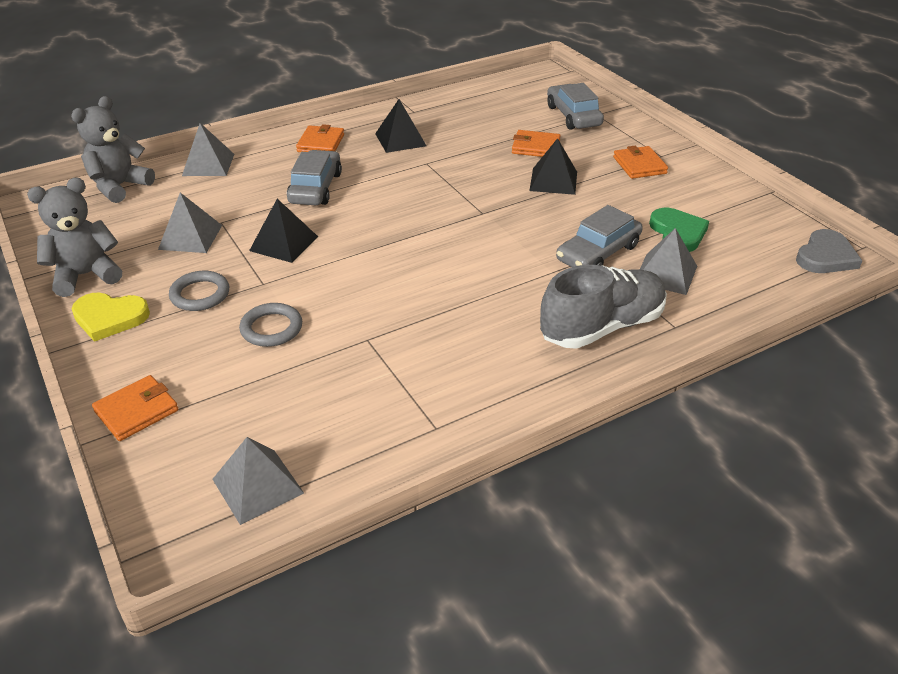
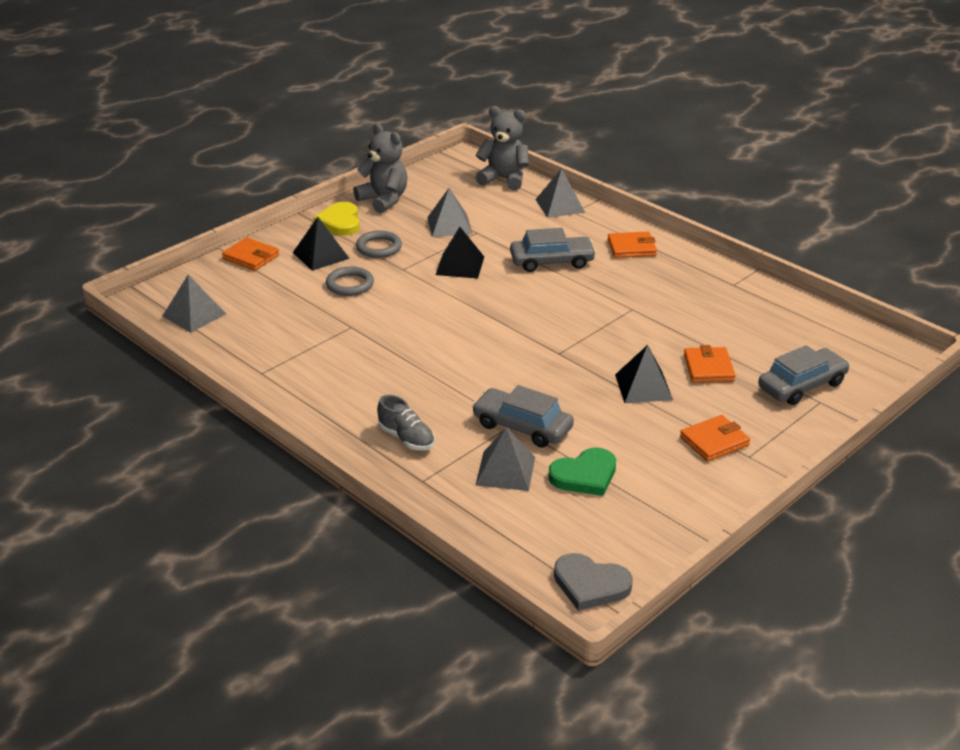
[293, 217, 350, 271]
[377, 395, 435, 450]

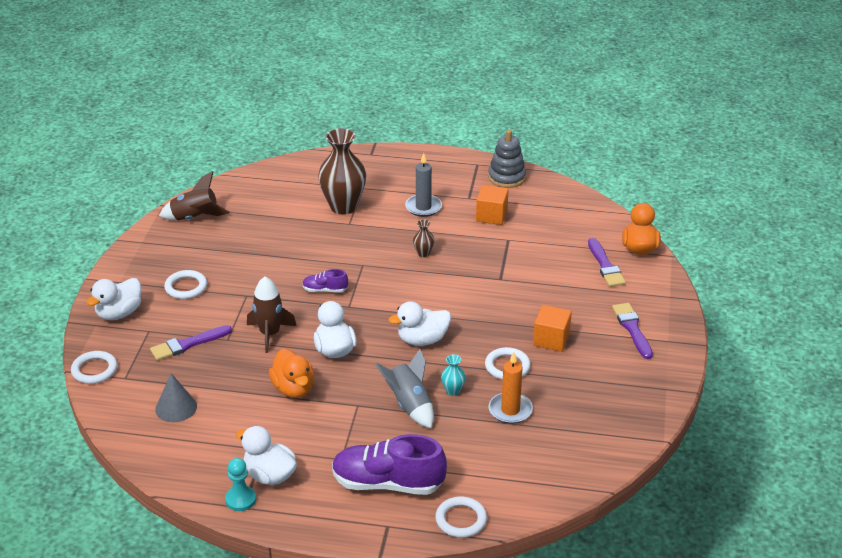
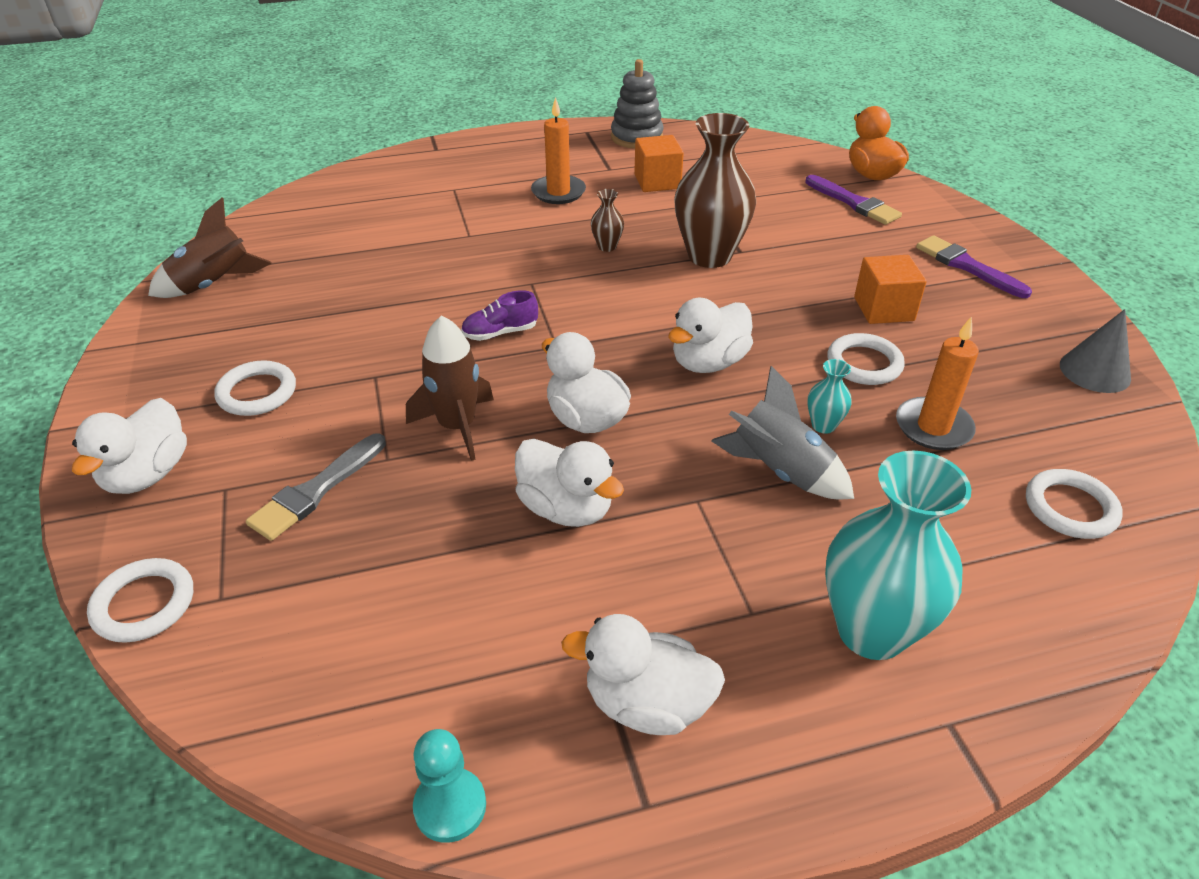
[246, 433, 386, 541]
[413, 729, 486, 843]
[515, 438, 624, 527]
[531, 97, 586, 204]
[674, 113, 756, 268]
[825, 451, 971, 660]
[1026, 469, 1123, 539]
[1060, 309, 1131, 393]

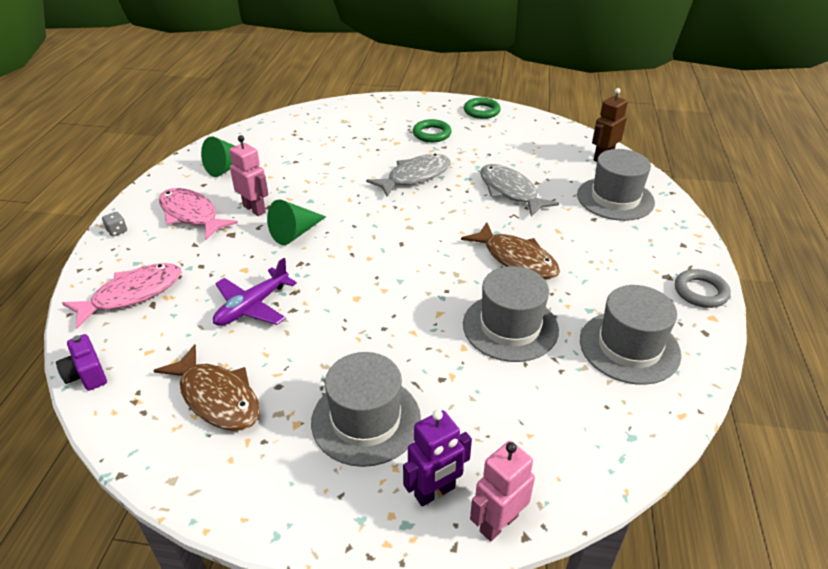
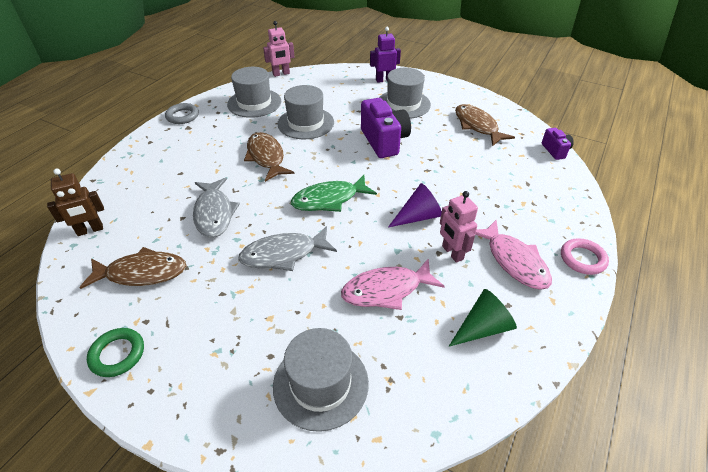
[79, 247, 186, 289]
[263, 21, 295, 77]
[273, 328, 369, 432]
[291, 175, 377, 212]
[341, 258, 445, 310]
[361, 98, 411, 158]
[388, 183, 442, 227]
[561, 238, 609, 275]
[213, 258, 297, 326] (first image)
[413, 119, 452, 142] (first image)

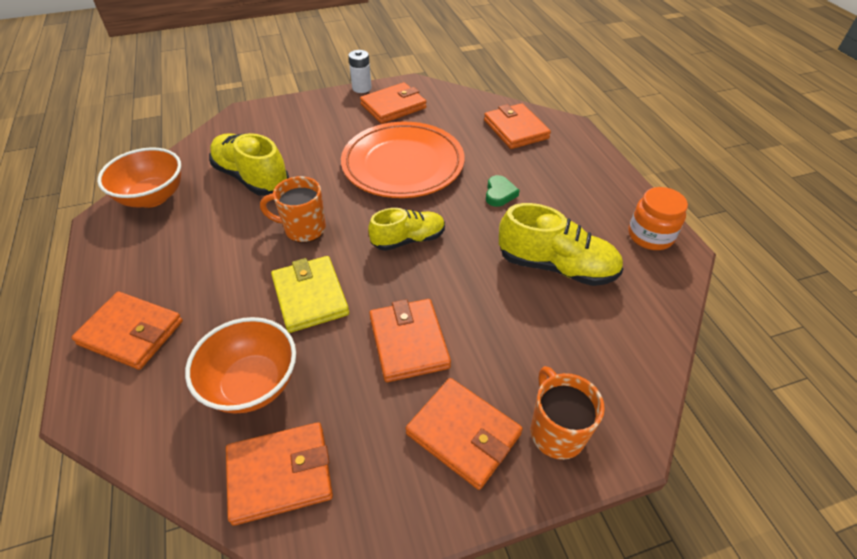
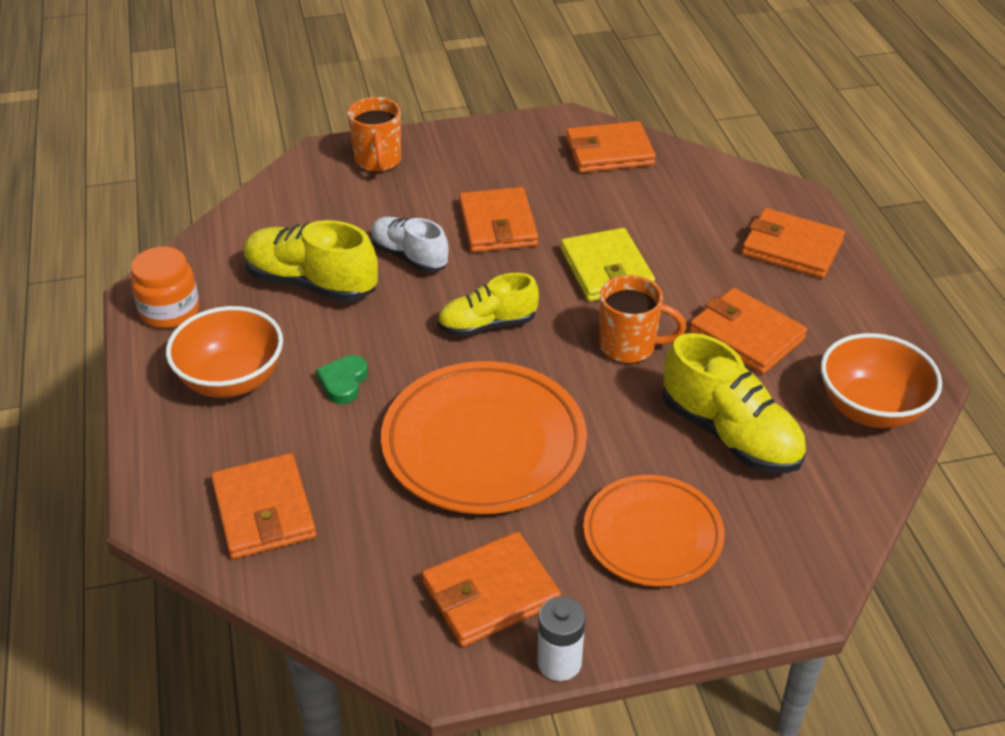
[166, 306, 283, 398]
[370, 217, 449, 272]
[583, 475, 725, 587]
[689, 288, 807, 374]

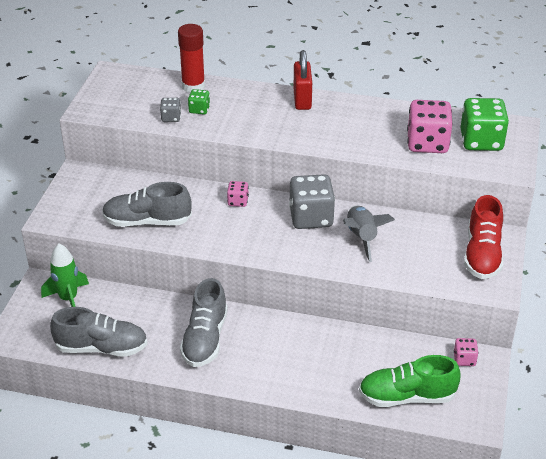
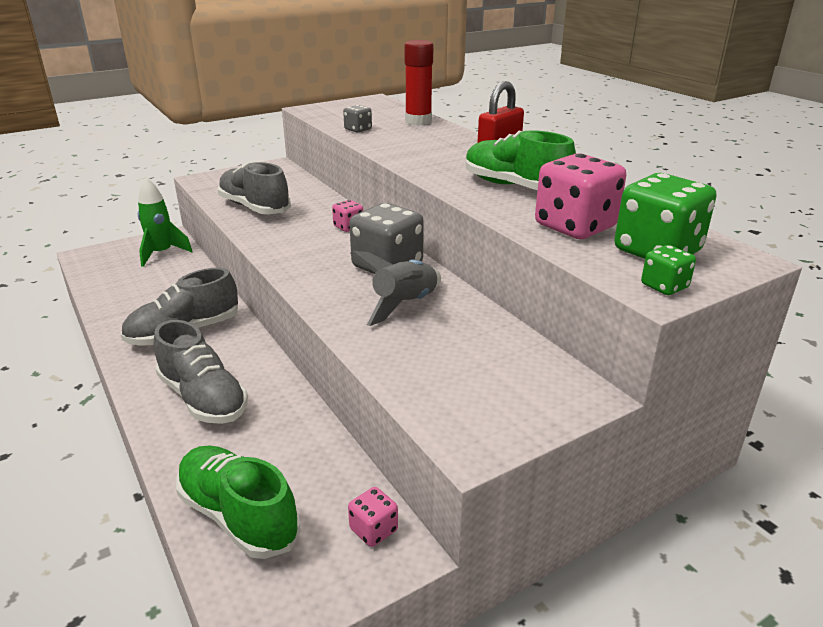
[154, 320, 248, 424]
[465, 130, 576, 190]
[641, 245, 696, 295]
[464, 195, 503, 279] (first image)

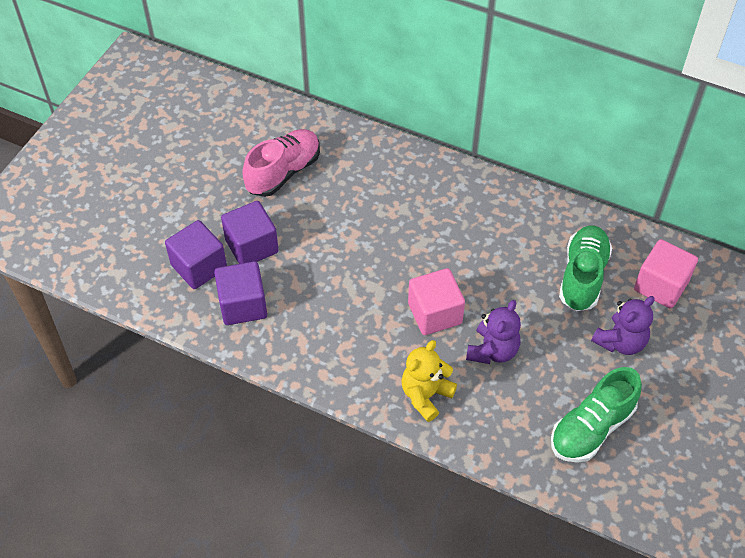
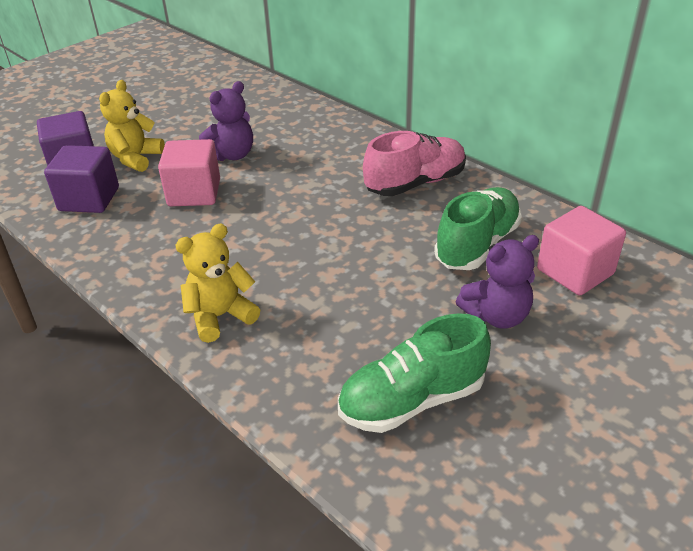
[99, 80, 165, 172]
[158, 139, 220, 206]
[199, 81, 253, 161]
[363, 131, 466, 196]

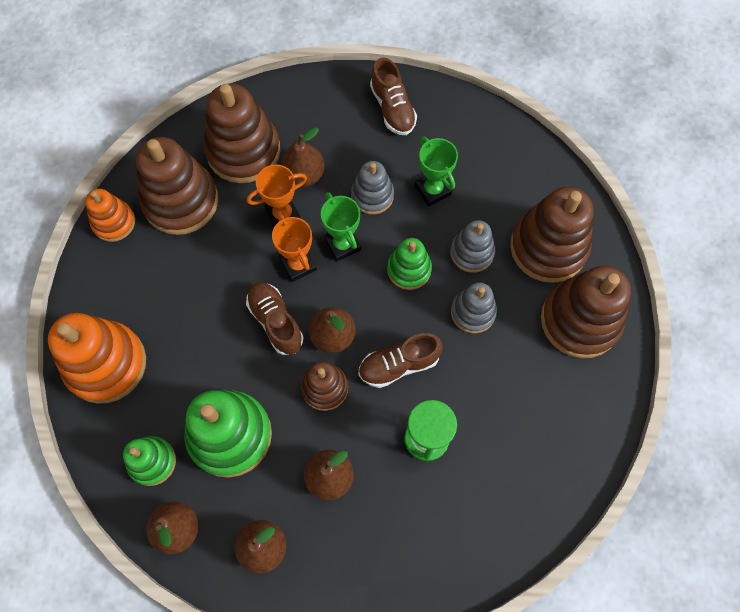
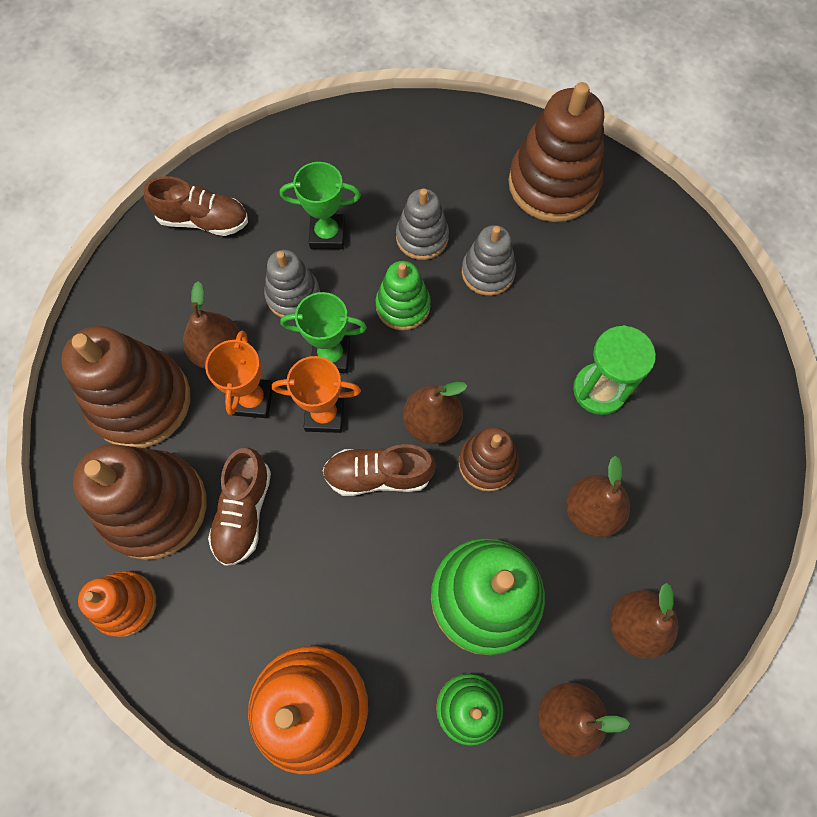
[208, 448, 271, 566]
[510, 187, 594, 283] (first image)

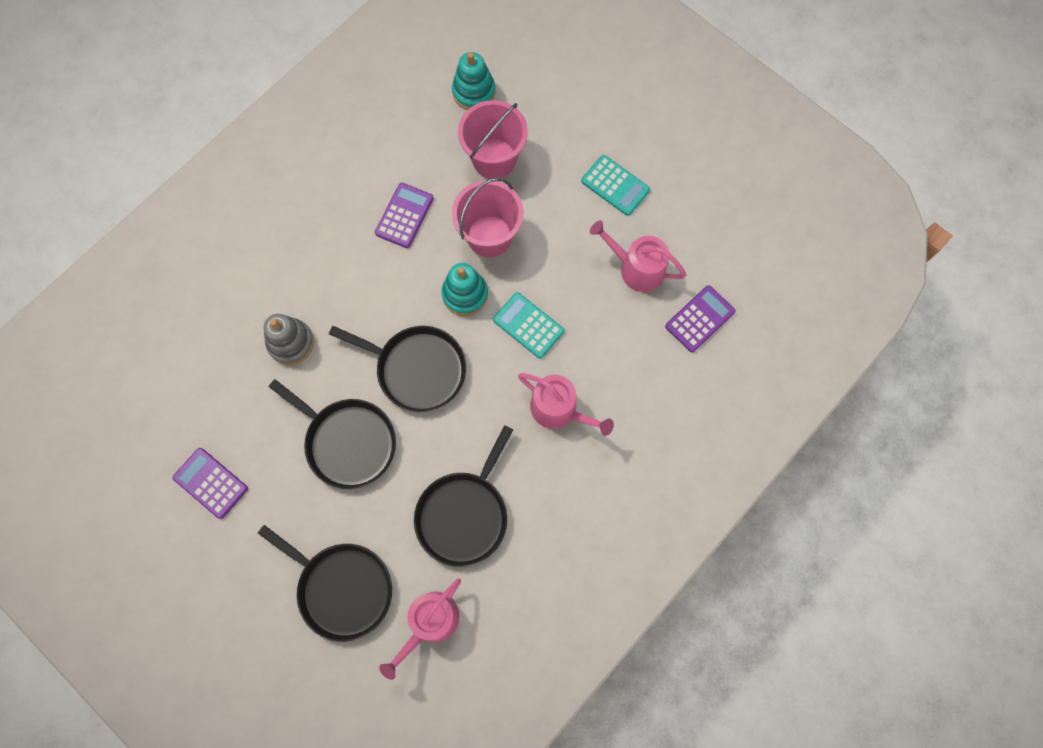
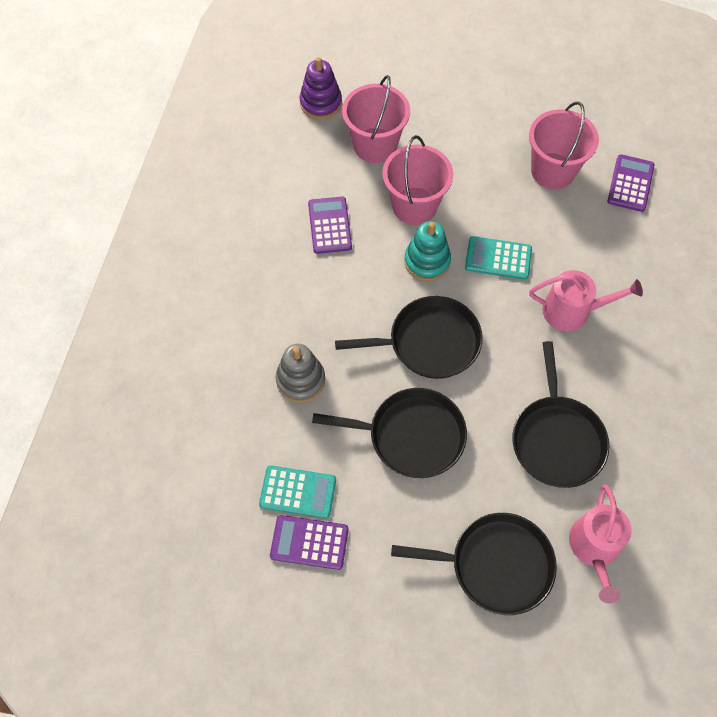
[259, 465, 336, 519]
[299, 57, 342, 119]
[529, 101, 599, 189]

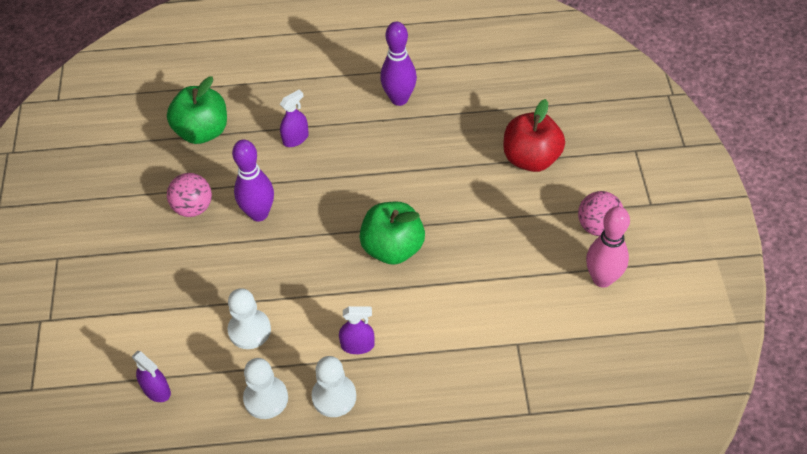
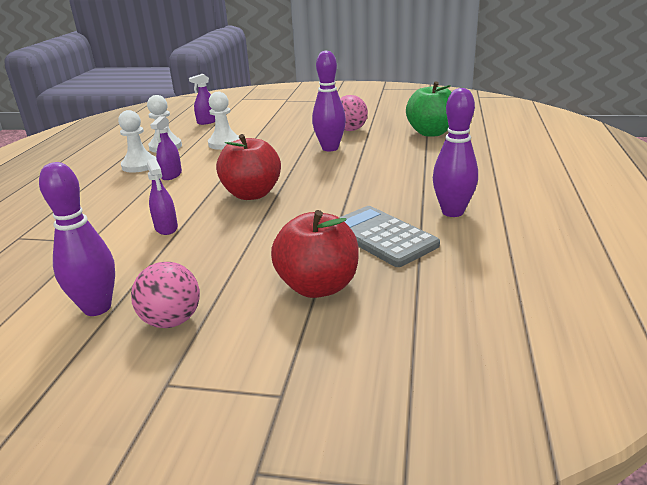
[39, 162, 115, 316]
[147, 158, 178, 235]
[216, 134, 281, 200]
[339, 206, 440, 267]

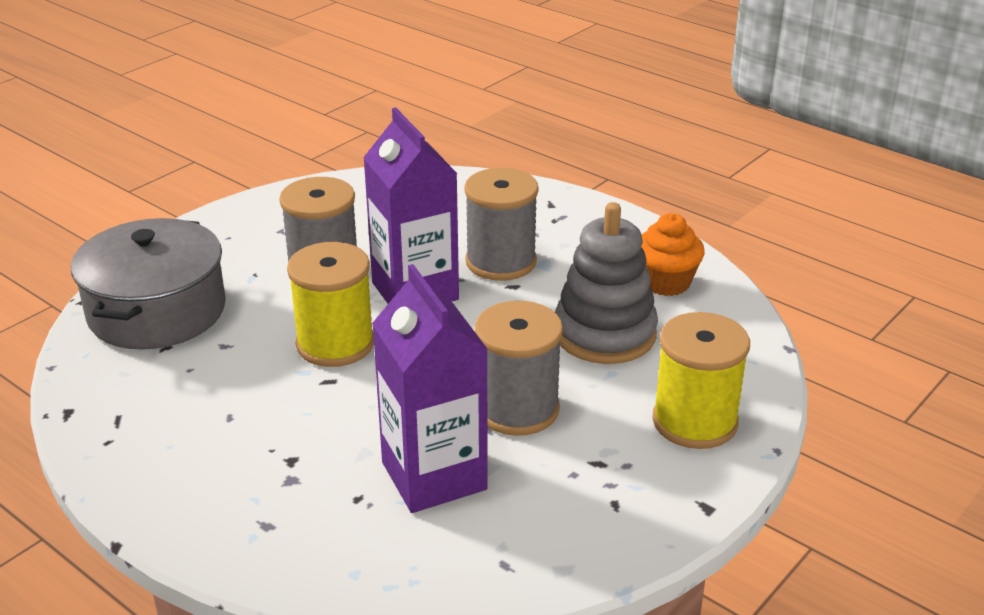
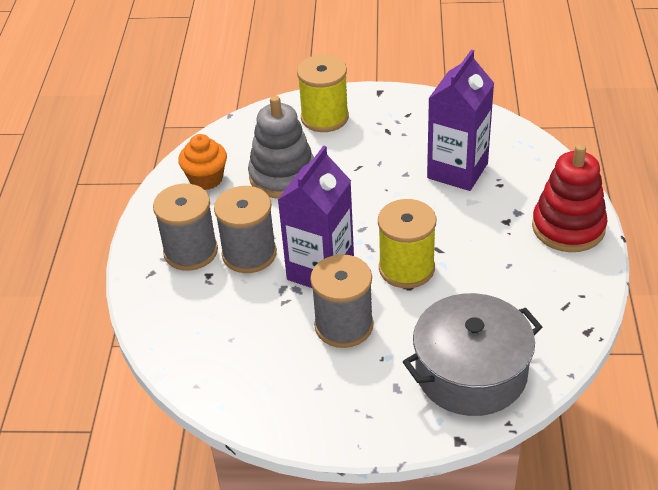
[153, 184, 218, 271]
[532, 144, 607, 252]

